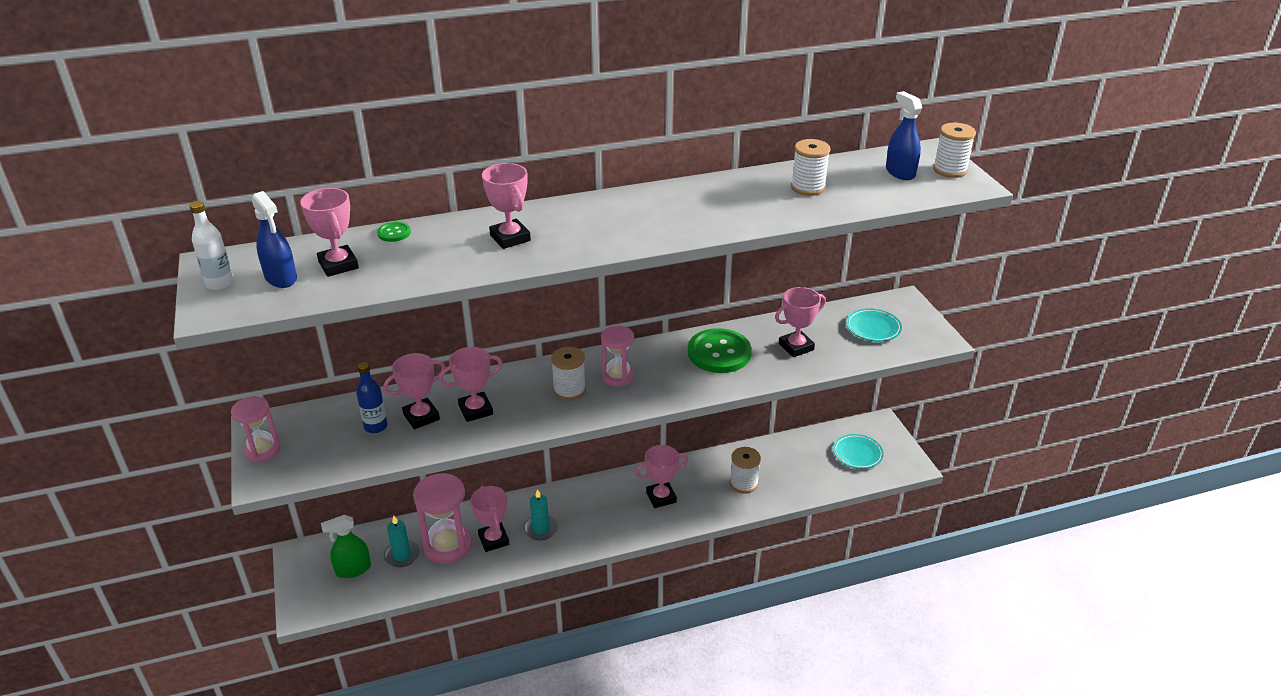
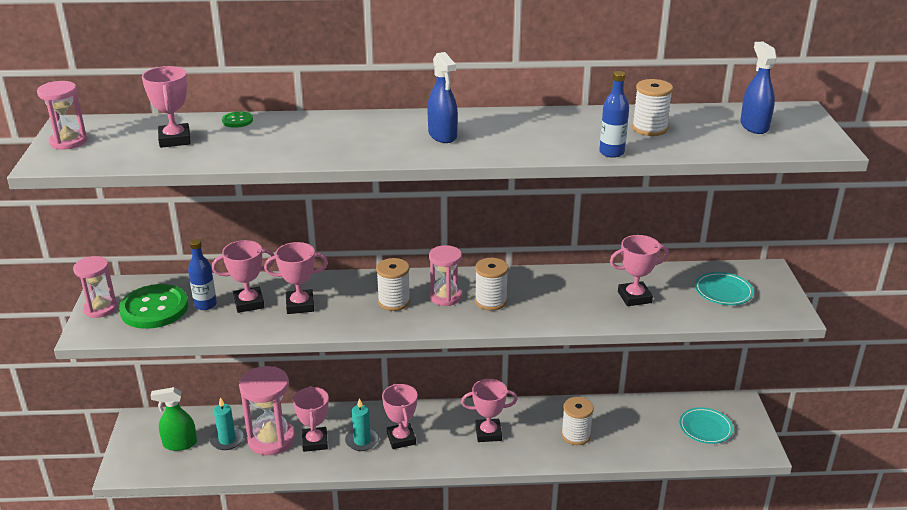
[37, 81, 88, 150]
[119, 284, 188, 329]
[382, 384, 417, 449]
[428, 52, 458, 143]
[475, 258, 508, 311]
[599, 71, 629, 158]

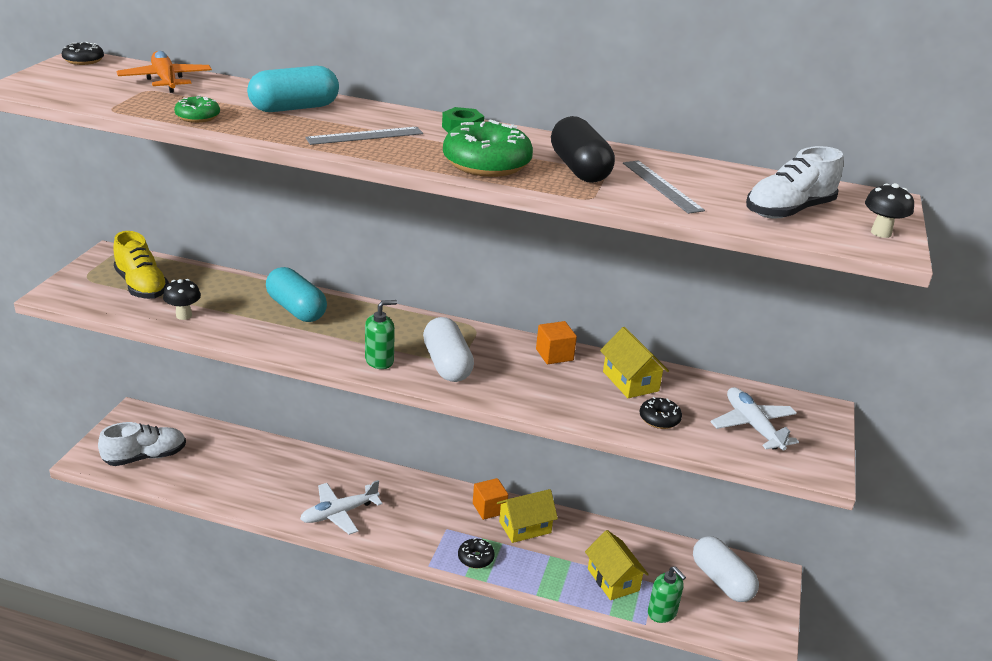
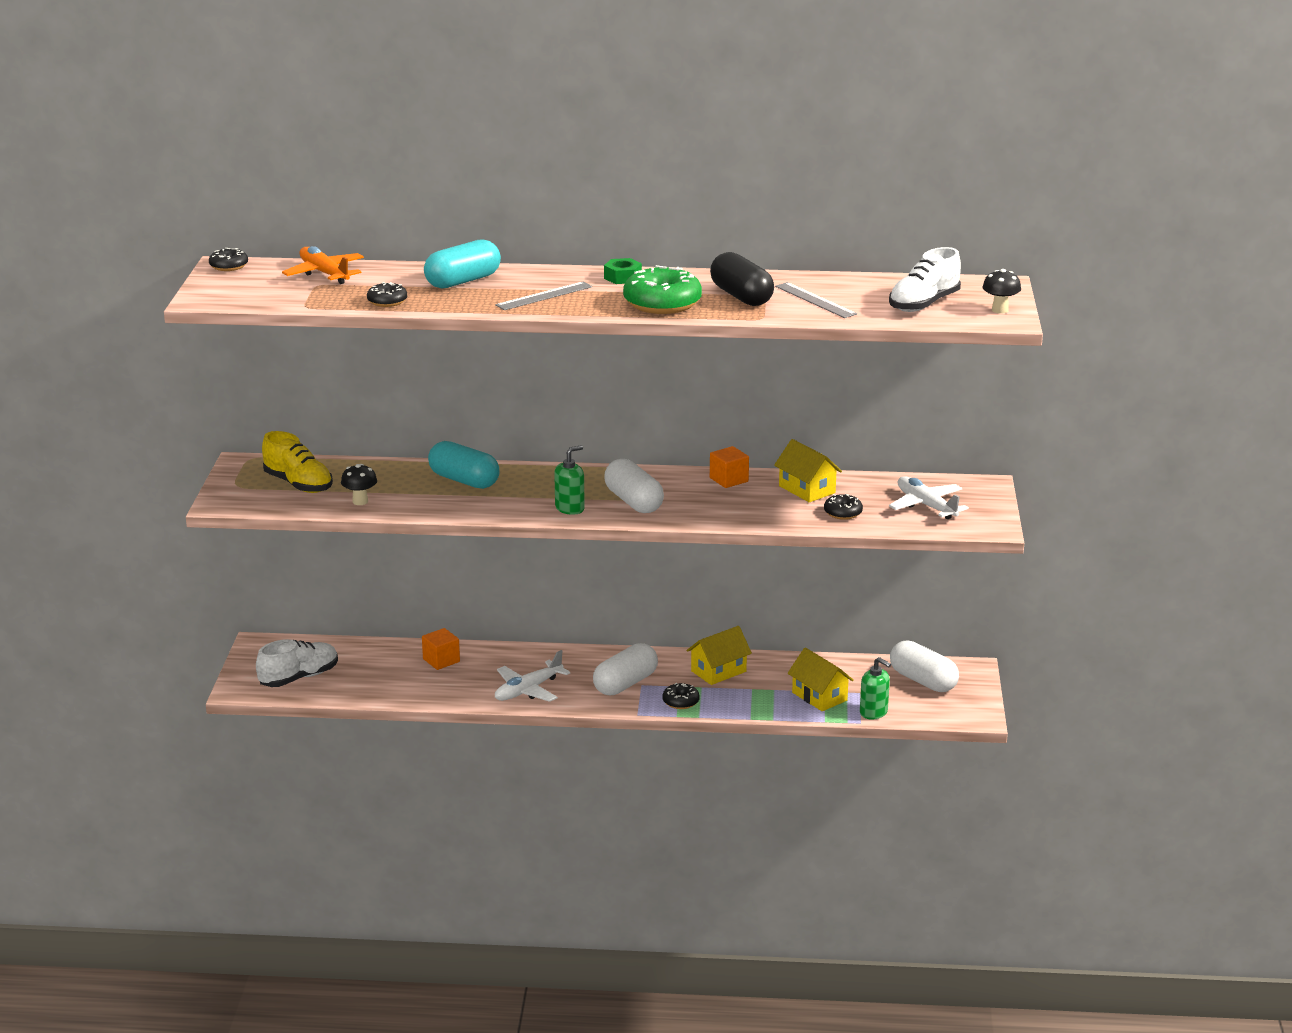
[367, 282, 407, 307]
[422, 628, 460, 670]
[593, 643, 658, 695]

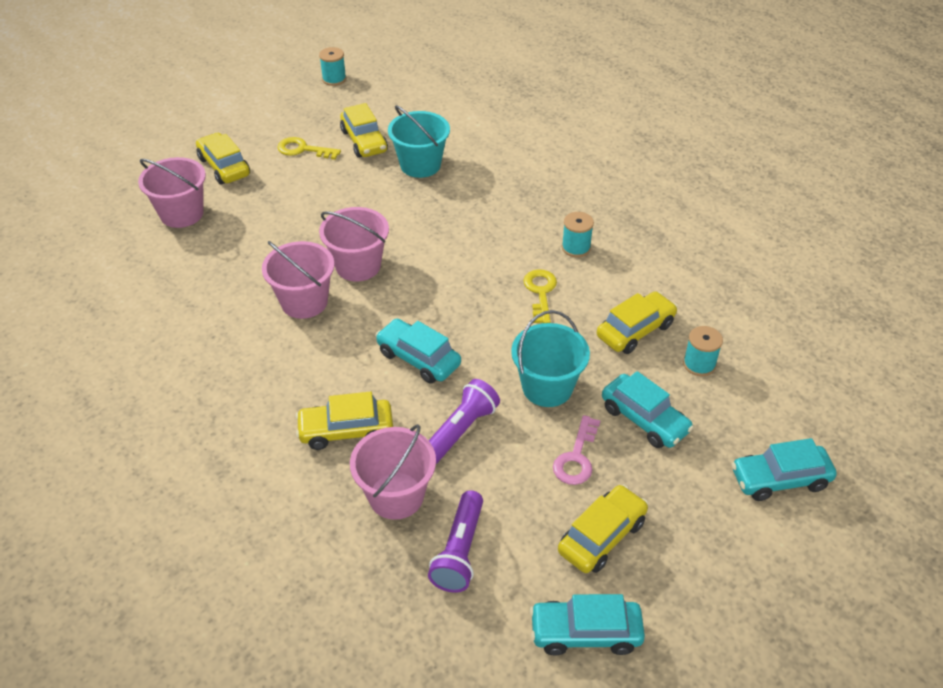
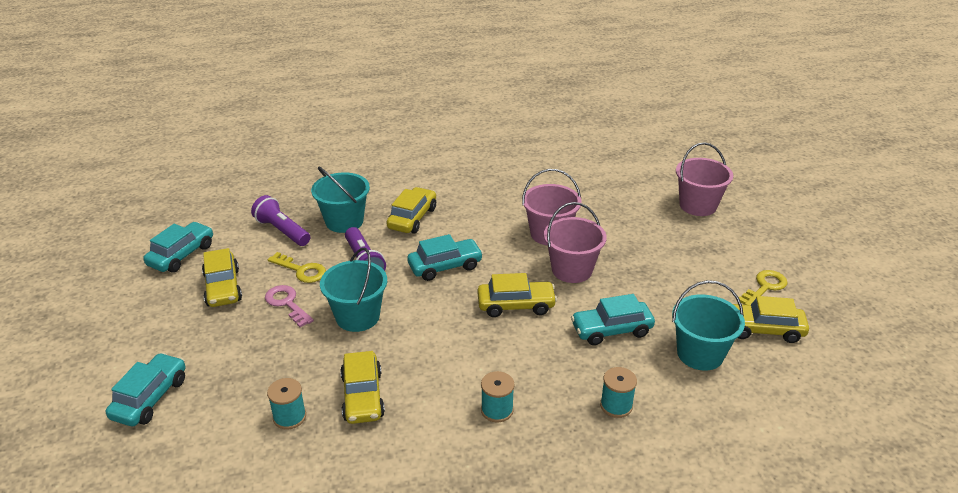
[268, 252, 326, 283]
[311, 167, 370, 233]
[477, 273, 557, 317]
[571, 294, 655, 345]
[600, 367, 637, 418]

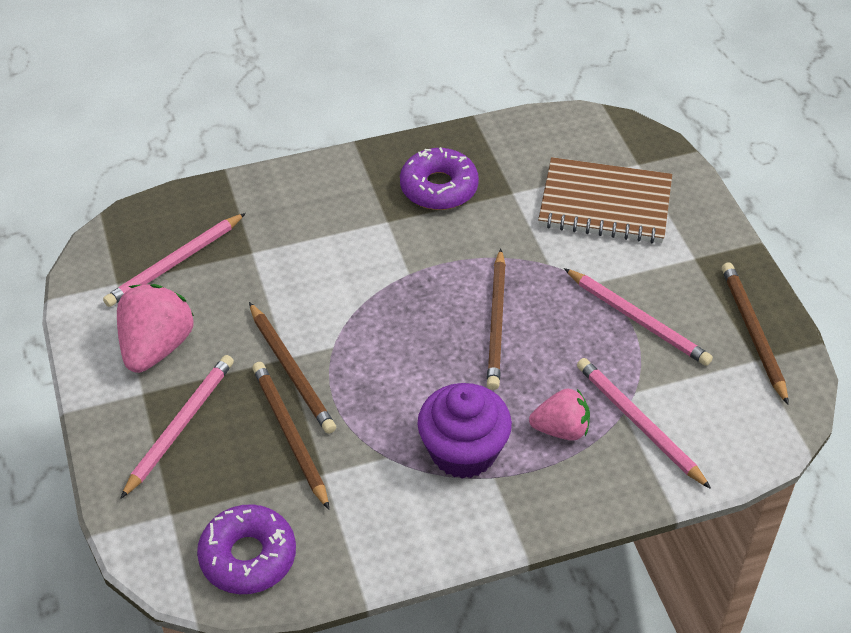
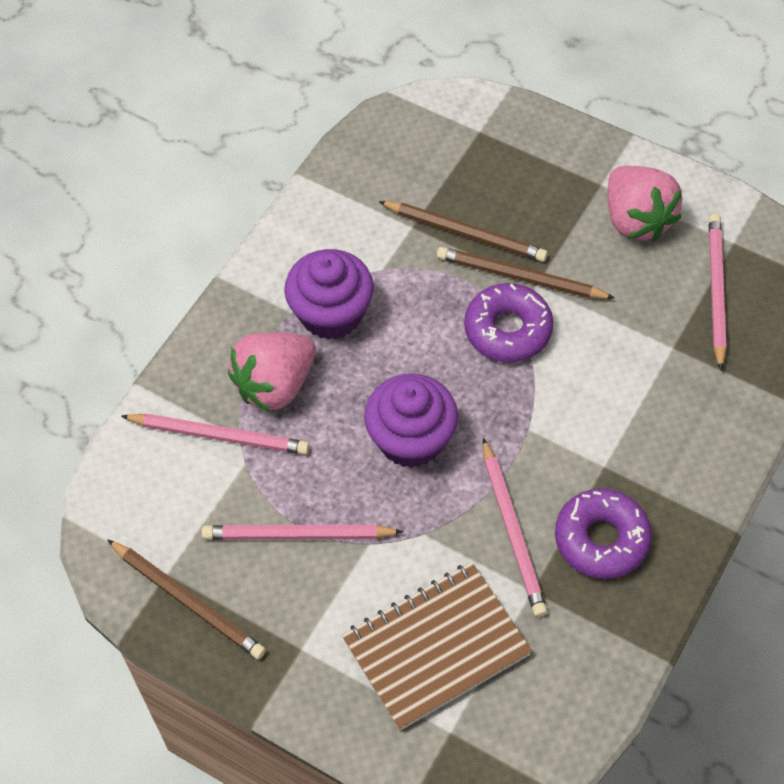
[228, 332, 316, 412]
[364, 374, 458, 468]
[464, 283, 553, 362]
[483, 438, 547, 617]

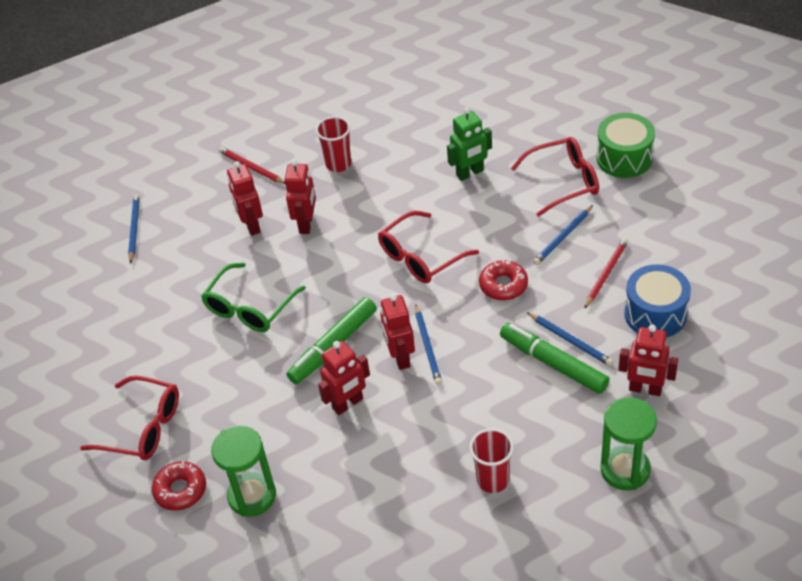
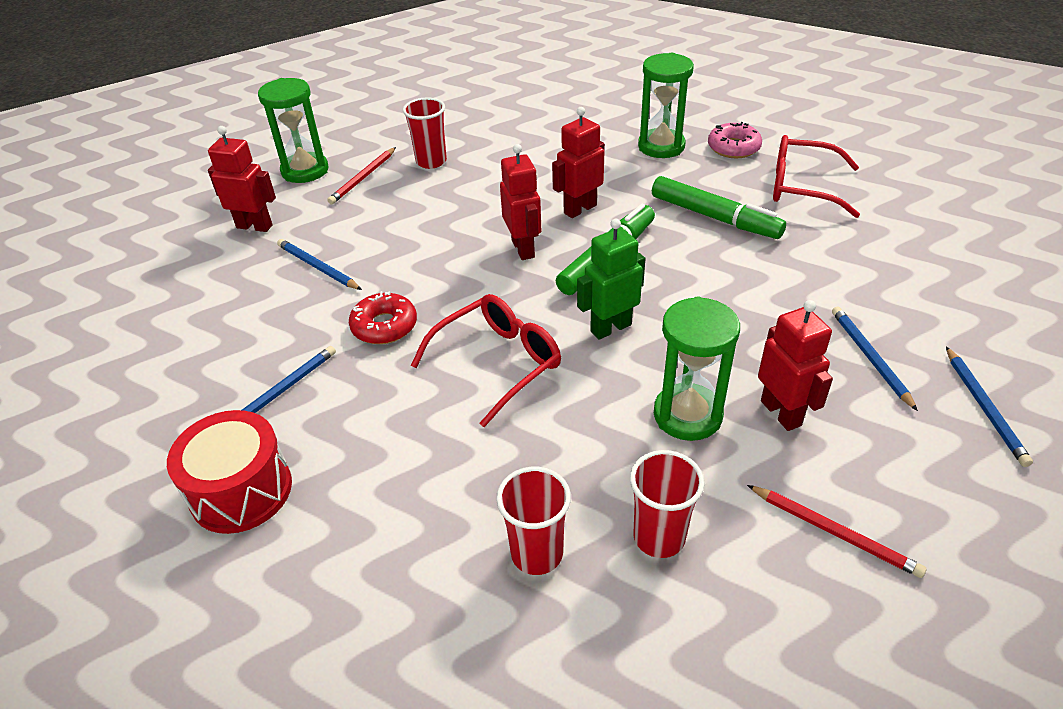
[167, 410, 292, 534]
[327, 147, 396, 204]
[496, 467, 571, 575]
[577, 218, 645, 340]
[652, 176, 786, 239]
[654, 297, 740, 441]
[708, 122, 762, 158]
[832, 307, 918, 411]
[201, 263, 306, 332] (first image)
[596, 113, 655, 178] (first image)
[624, 264, 691, 338] (first image)

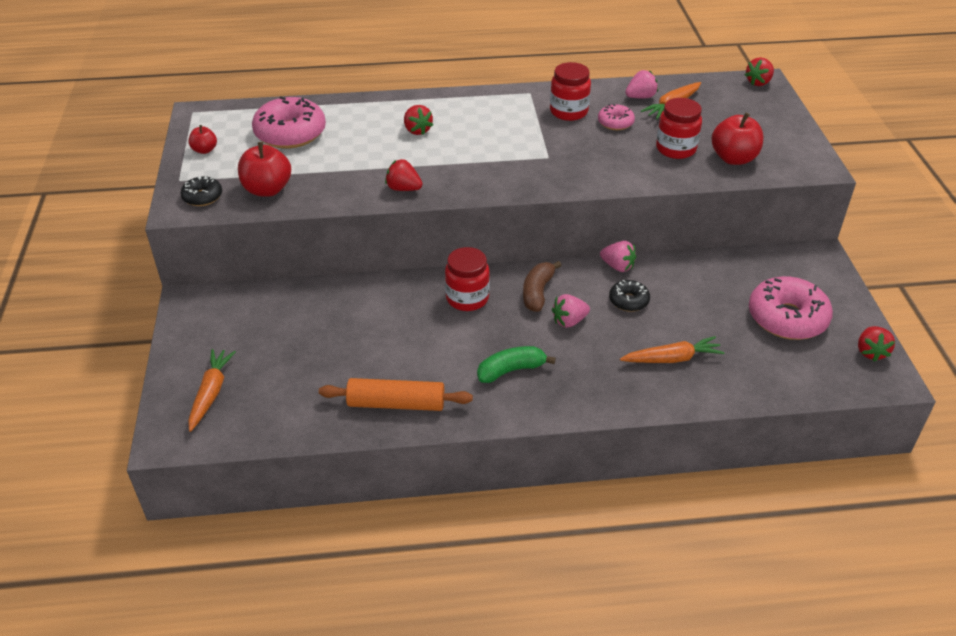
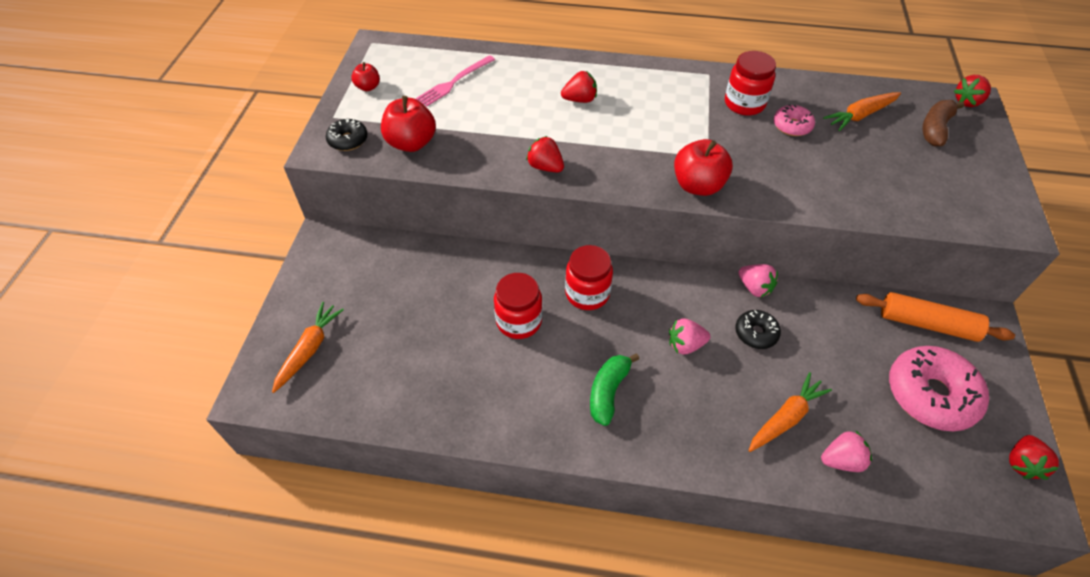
[416, 55, 495, 106]
[494, 273, 542, 339]
[561, 71, 597, 103]
[590, 353, 639, 426]
[674, 139, 733, 196]
[748, 372, 832, 452]
[821, 430, 872, 472]
[856, 292, 1015, 342]
[923, 100, 964, 146]

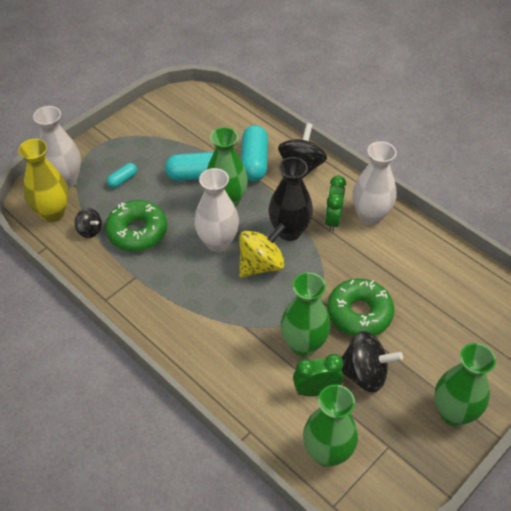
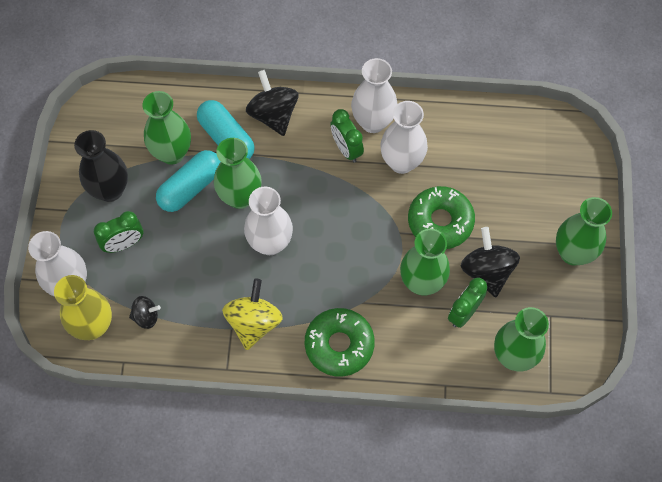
[74, 130, 128, 202]
[94, 211, 143, 253]
[143, 91, 191, 165]
[222, 279, 283, 350]
[305, 308, 375, 377]
[380, 101, 428, 174]
[461, 227, 520, 297]

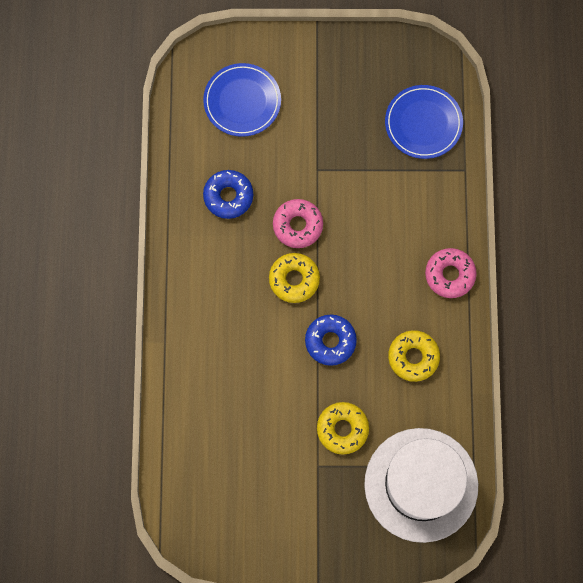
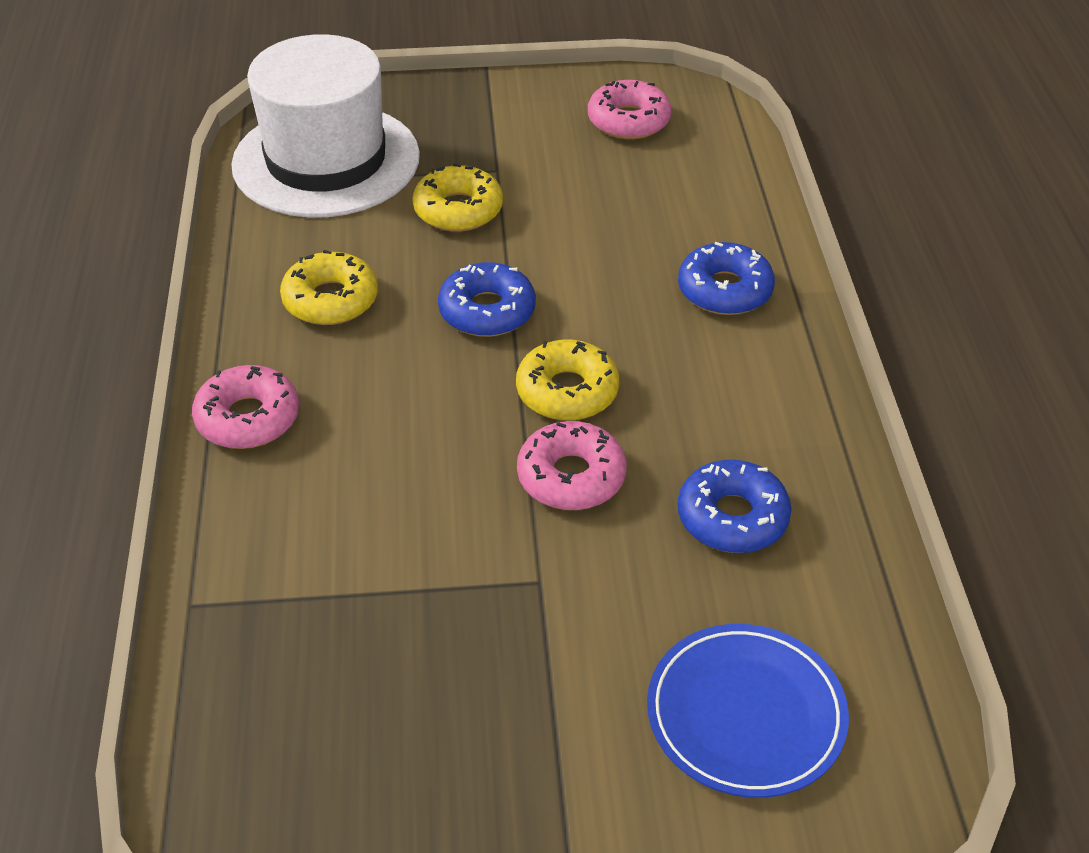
[588, 80, 672, 139]
[678, 242, 775, 315]
[385, 85, 463, 159] (first image)

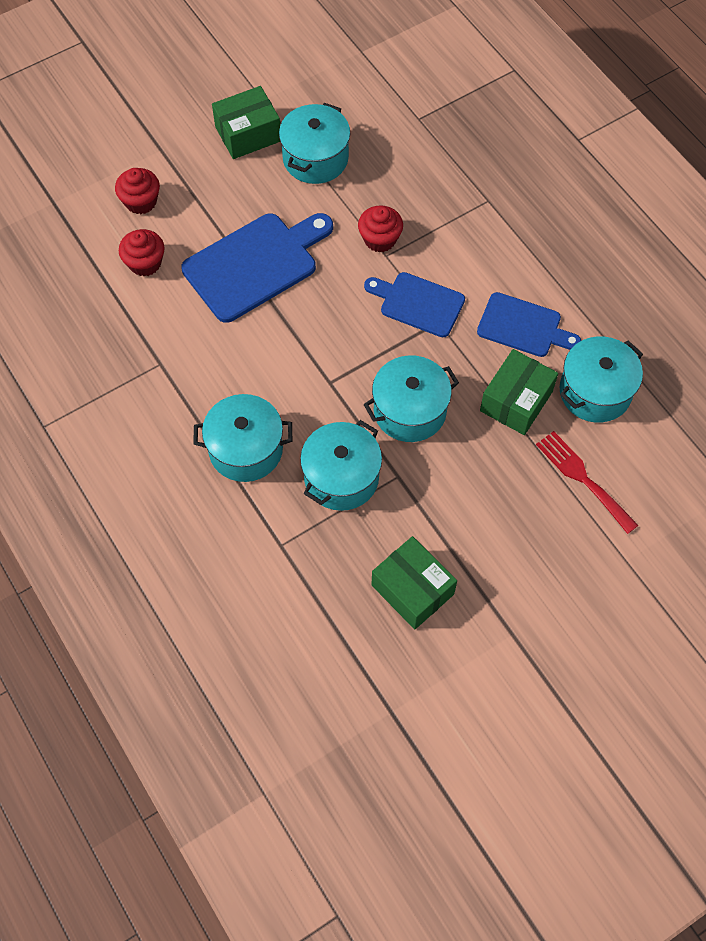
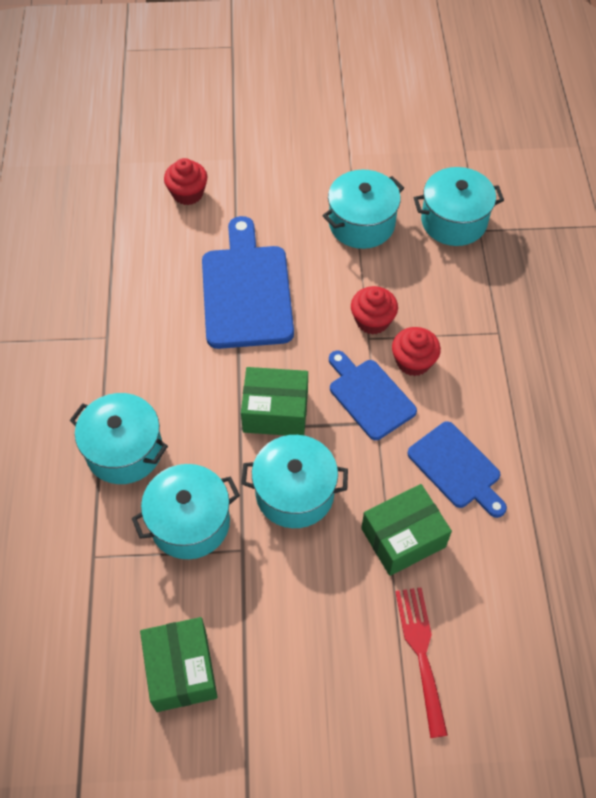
[202, 216, 294, 349]
[241, 367, 308, 435]
[392, 327, 441, 376]
[414, 167, 504, 246]

